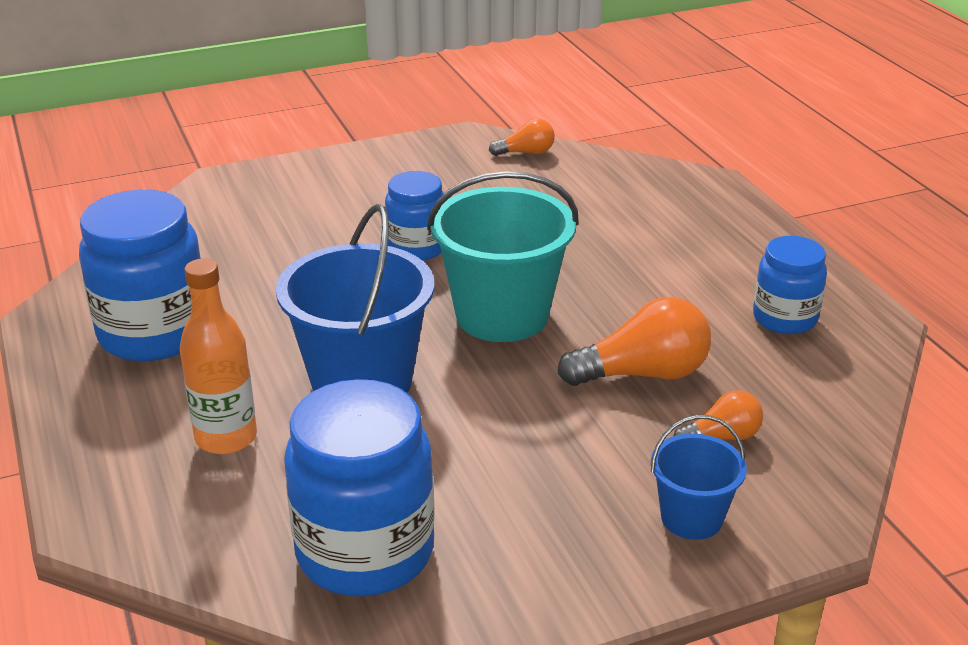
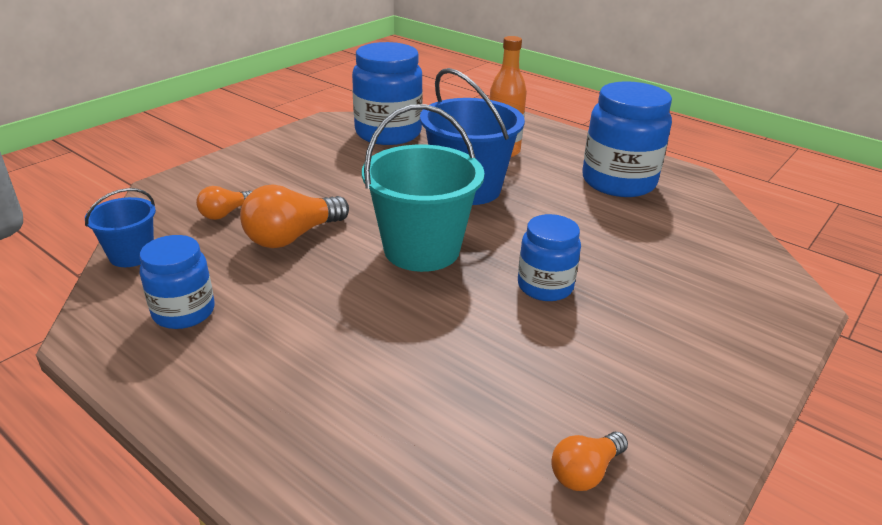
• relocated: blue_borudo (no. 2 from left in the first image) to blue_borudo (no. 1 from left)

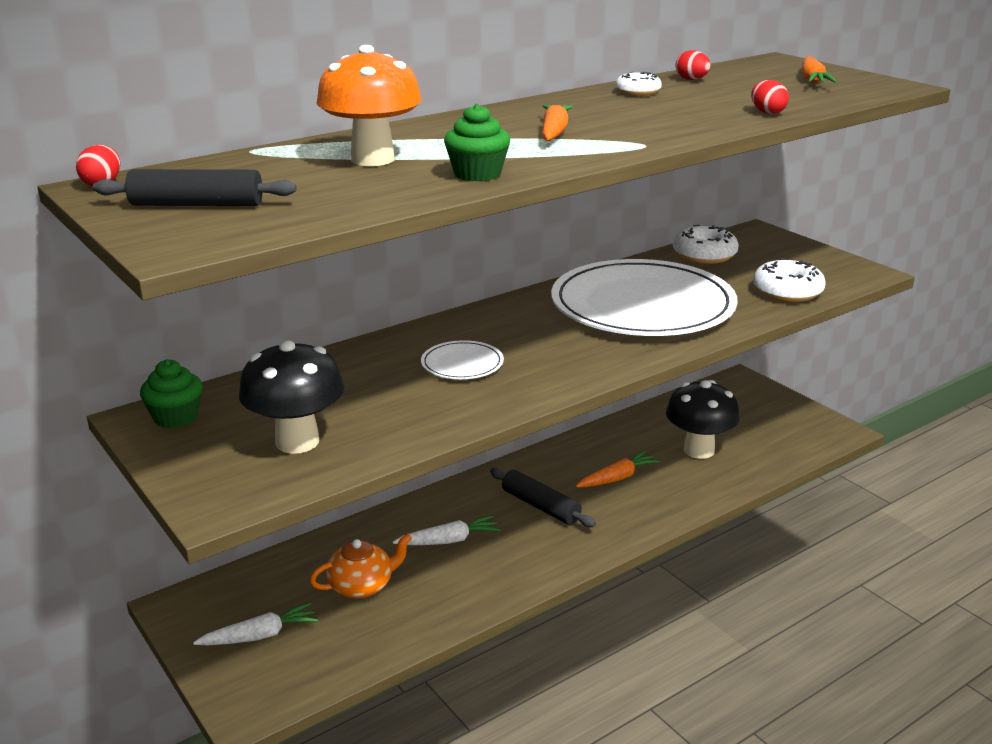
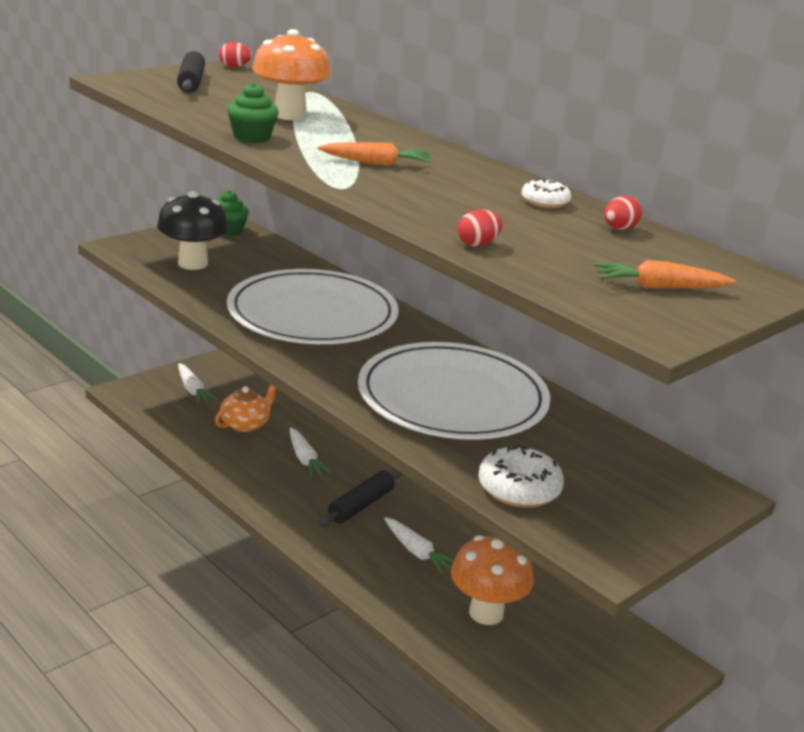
• missing: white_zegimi (no. 2 from left)
• colour: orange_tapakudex (no. 2 from left) to white_tapakudex (no. 3 from left)
• colour: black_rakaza (no. 2 from left) to orange_rakaza (no. 2 from left)
• spun: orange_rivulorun 105 degrees counterclockwise
• size: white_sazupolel (no. 1 from left) x2.47

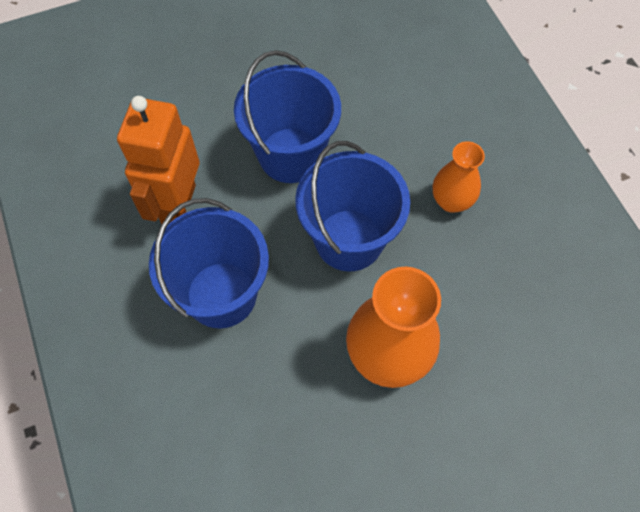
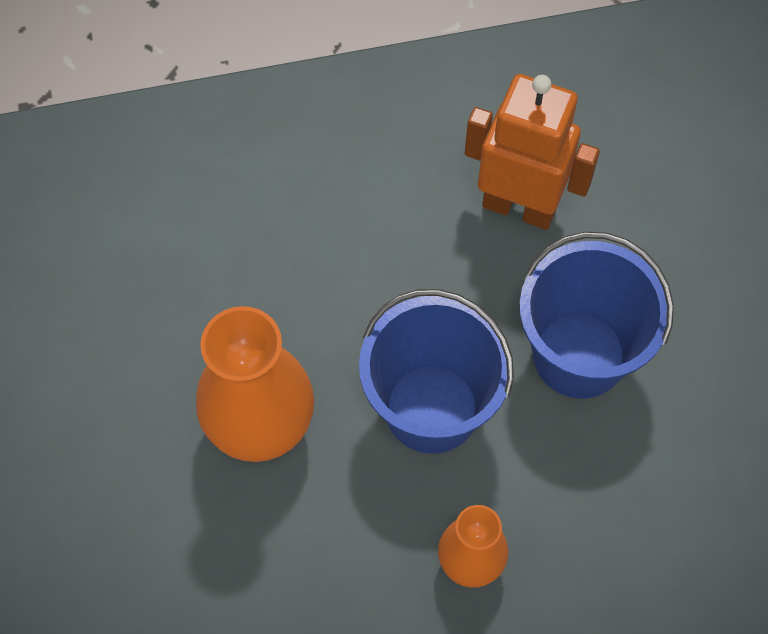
• missing: blue_borudo (no. 1 from left)

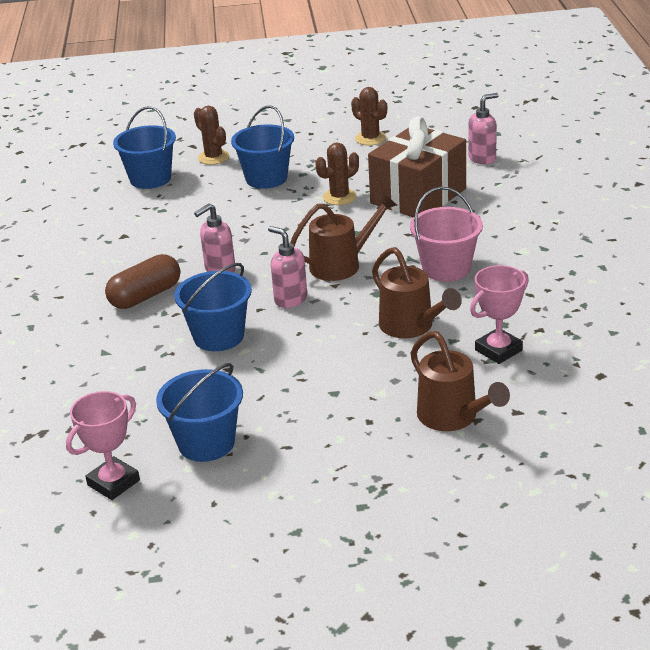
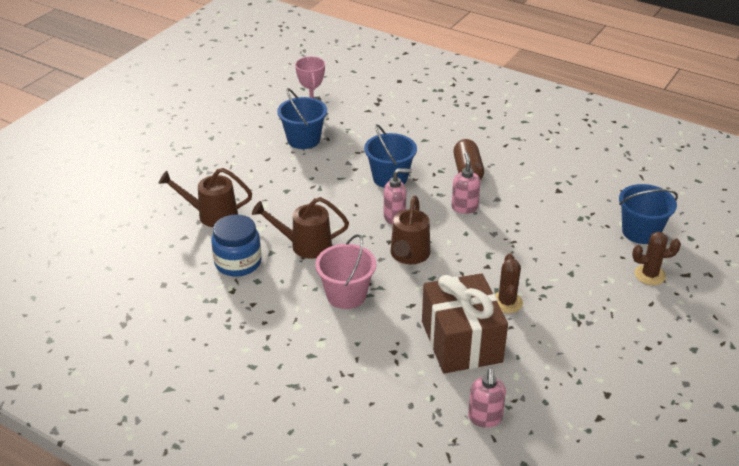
• missing: blue_borudo (no. 4 from left)
• missing: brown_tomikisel (no. 3 from left)
• exchanged: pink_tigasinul (no. 2 from left) to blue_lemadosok

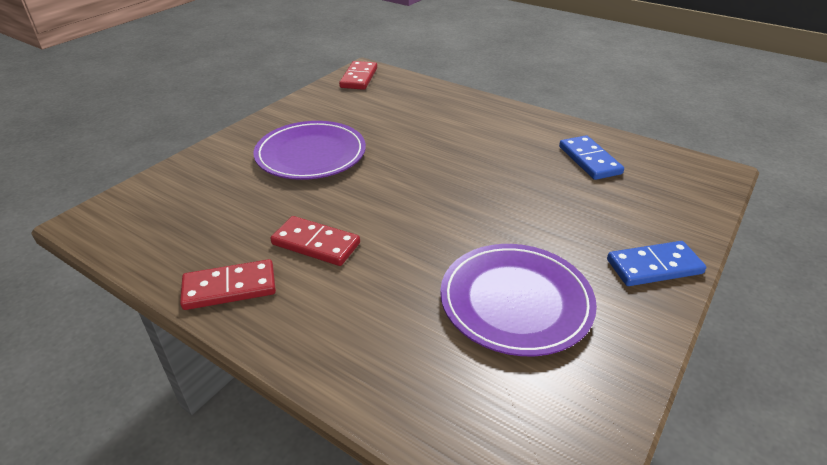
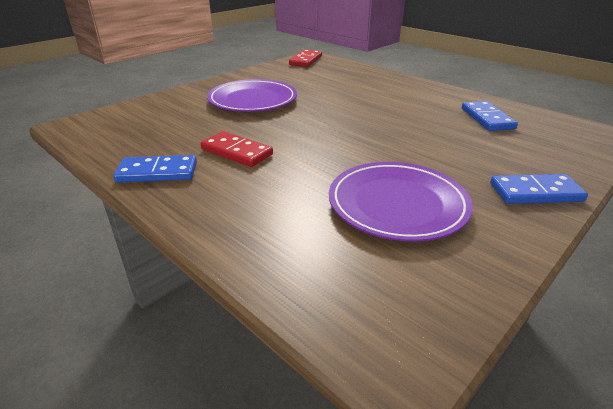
• colour: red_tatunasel (no. 1 from left) to blue_tatunasel (no. 1 from left)

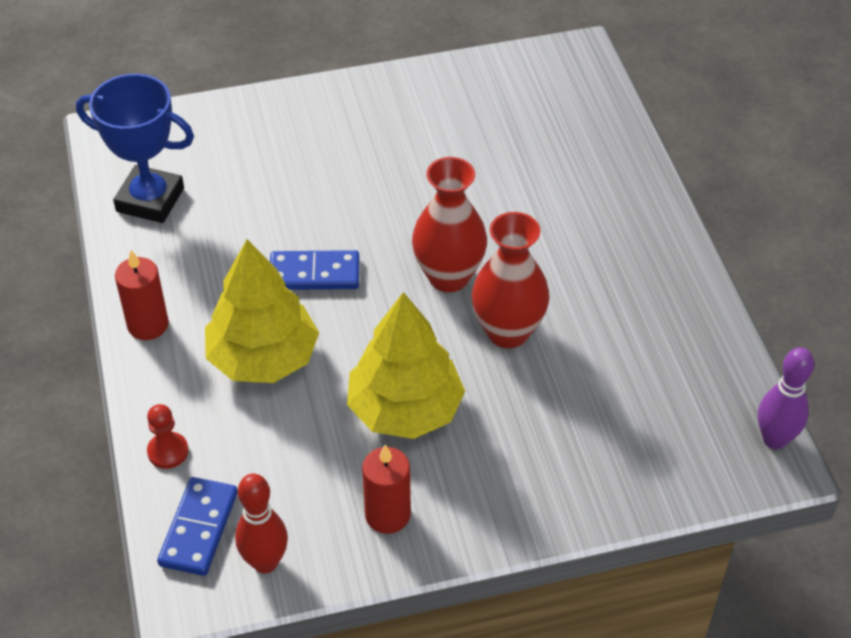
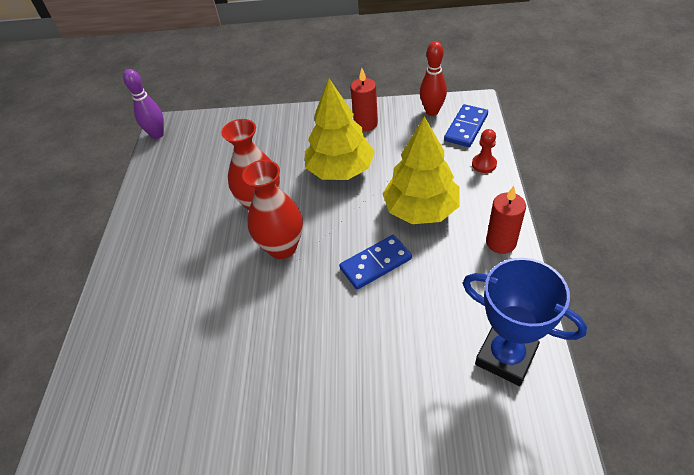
• spun: blue_tatunasel (no. 2 from left in the first image) 45 degrees counterclockwise

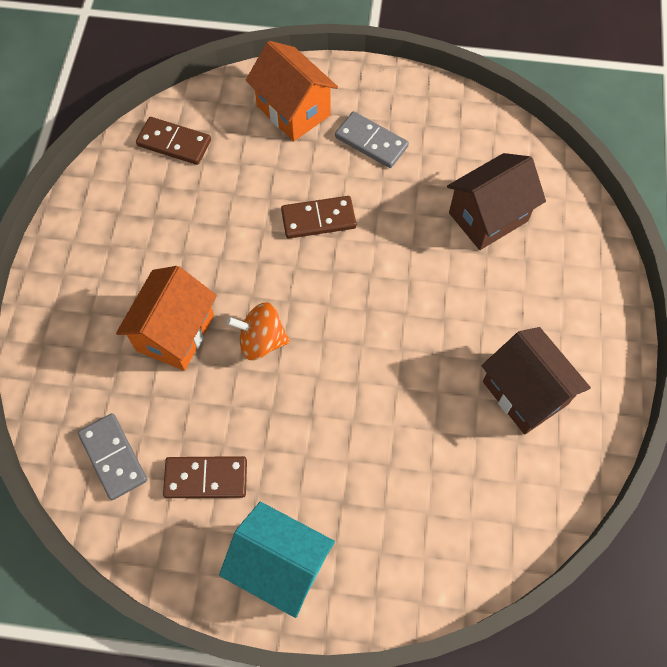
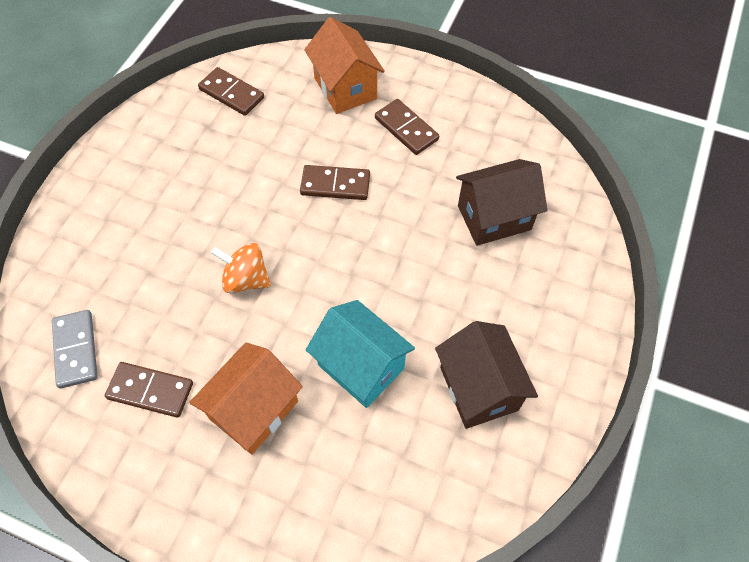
• relocated: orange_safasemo (no. 1 from left)
• relocated: turquoise_safasemo
• colour: grey_tatunasel (no. 2 from left) to brown_tatunasel (no. 4 from left)

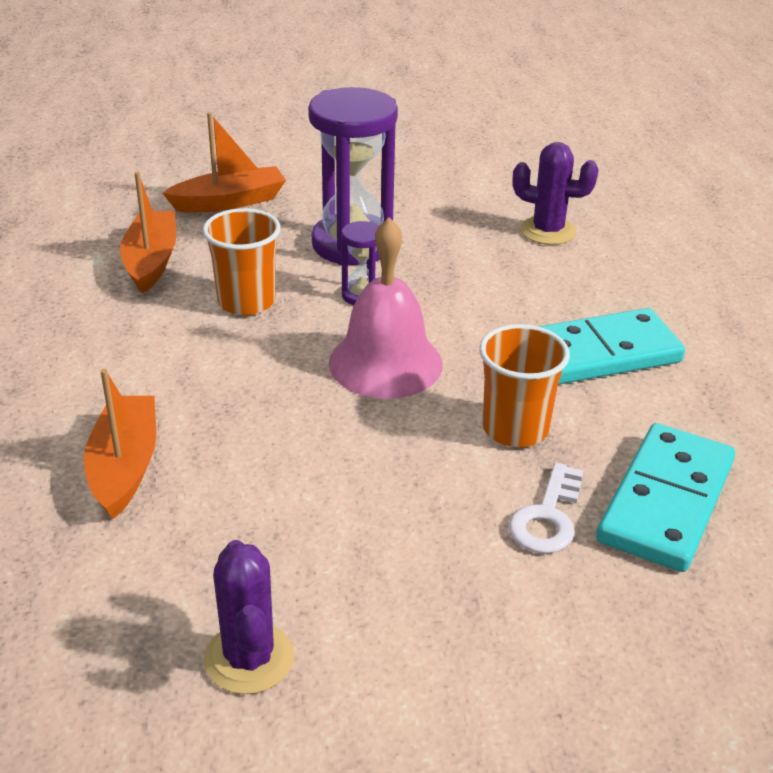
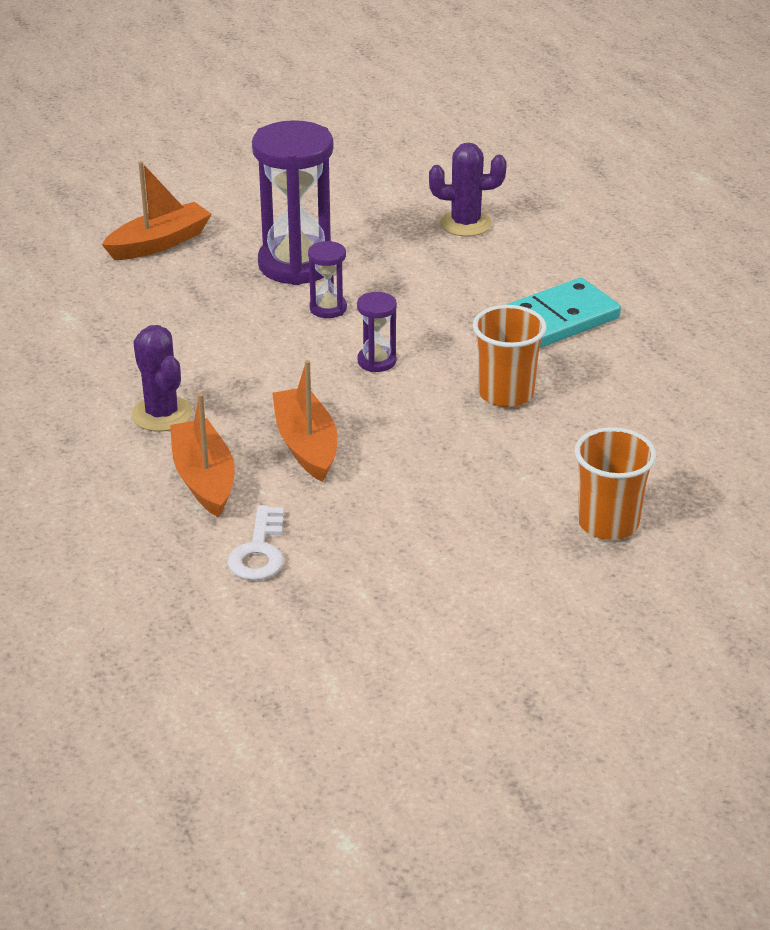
• missing: turquoise_tatunasel (no. 2 from left)
• relocated: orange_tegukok (no. 2 from left in the first image) to orange_tegukok (no. 3 from left)
• relocated: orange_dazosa (no. 1 from left in the first image) to orange_dazosa (no. 2 from left)
• relocated: purple_tomikisel (no. 1 from left)
• relocated: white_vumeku
• exchanged: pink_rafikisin to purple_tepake (no. 3 from left)

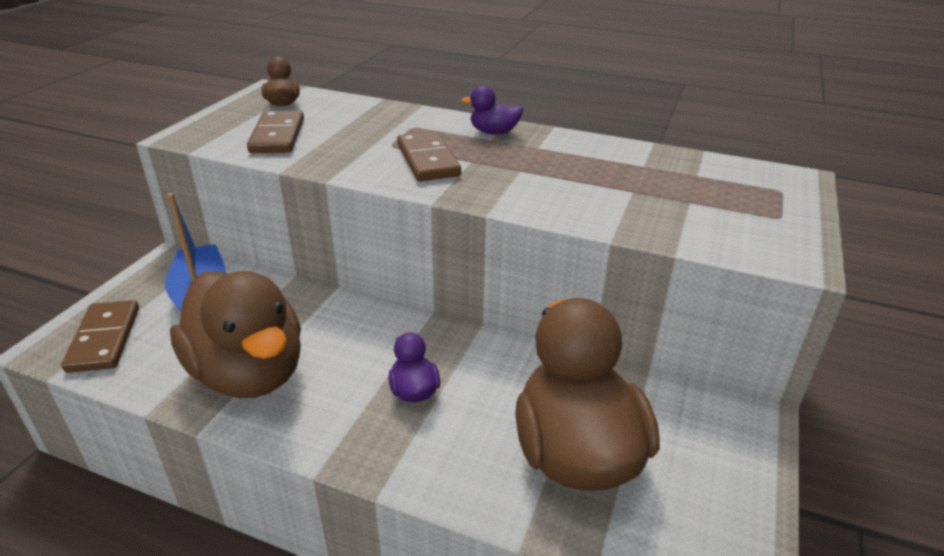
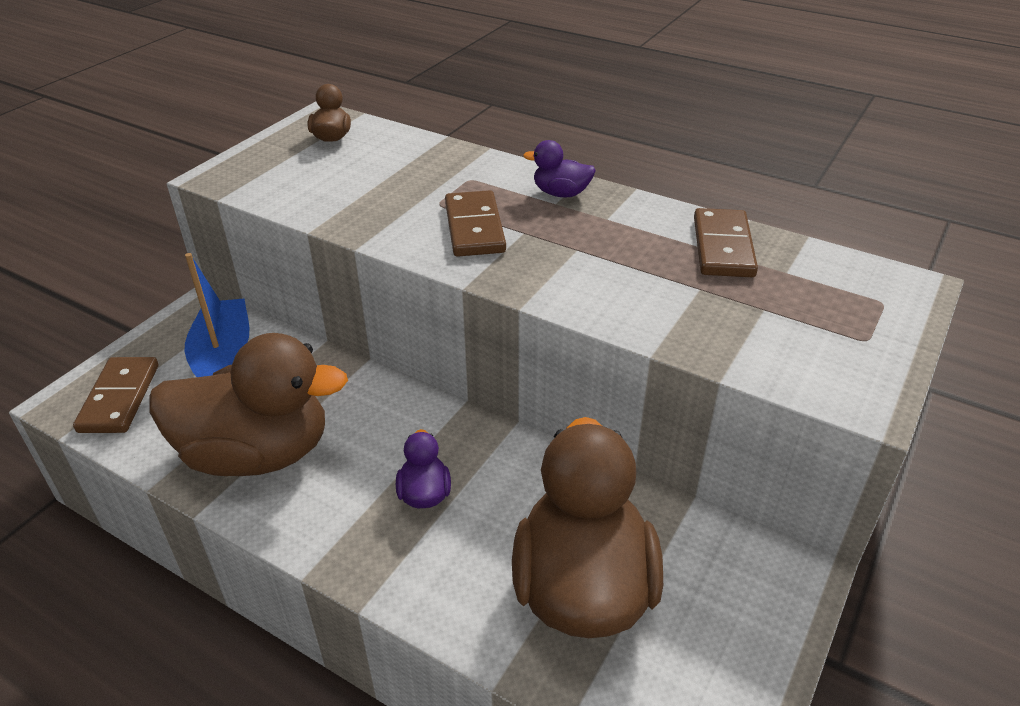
• relocated: brown_tatunasel (no. 2 from left in the first image) to brown_tatunasel (no. 3 from left)
• spun: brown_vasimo (no. 1 from left) 60 degrees counterclockwise

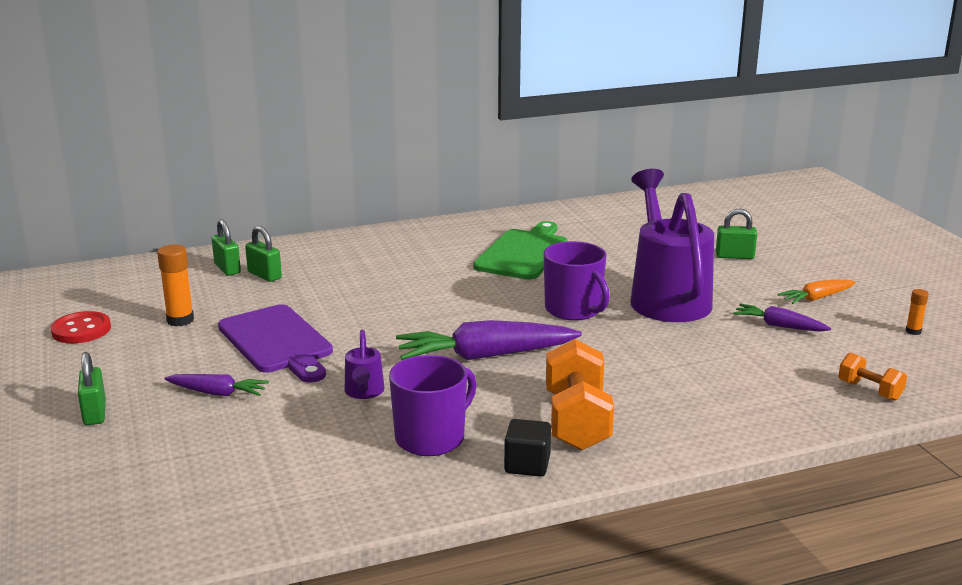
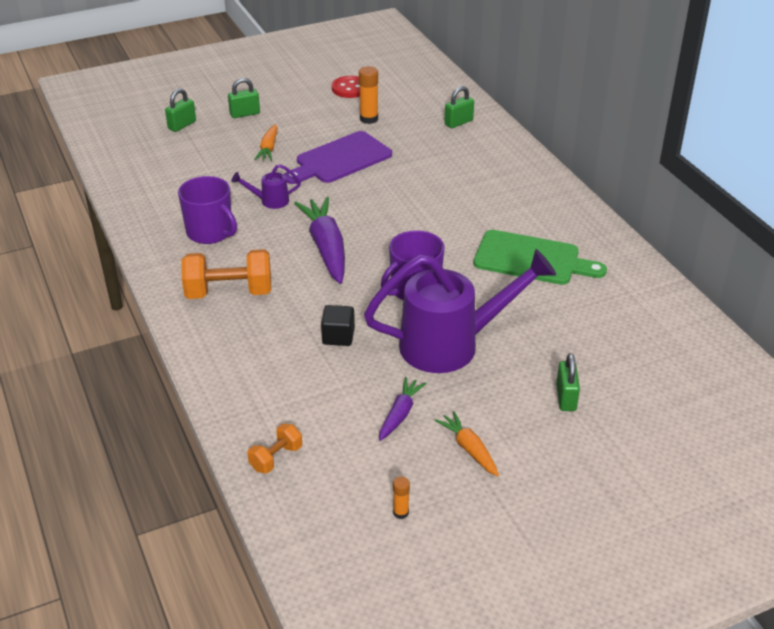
• relocated: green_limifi (no. 3 from left in the first image) to green_limifi (no. 1 from left)
• relocated: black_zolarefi
• colour: purple_tapakudex (no. 1 from left) to orange_tapakudex (no. 1 from left)

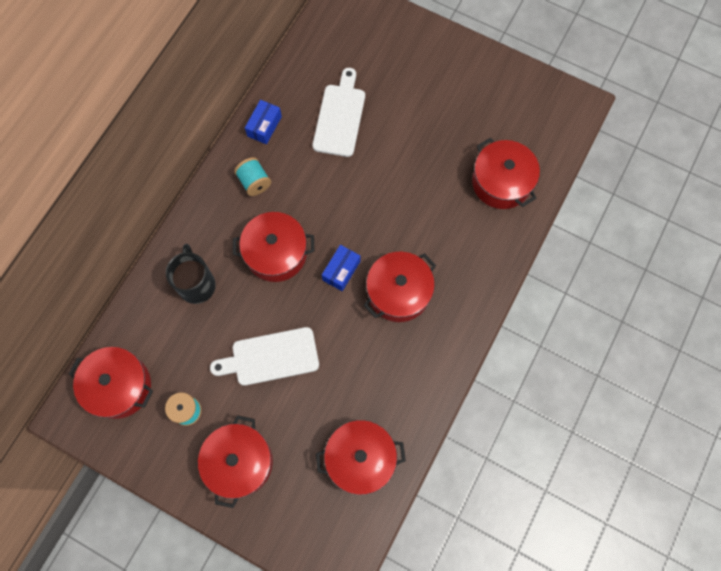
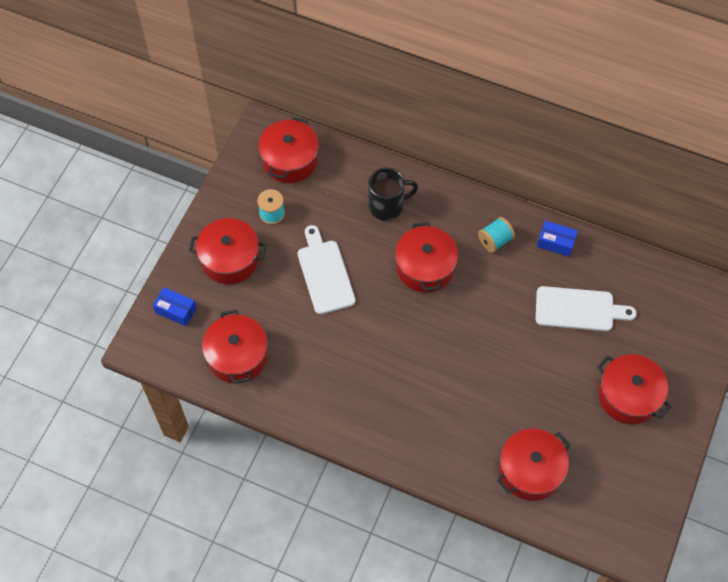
• relocated: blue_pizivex (no. 2 from left in the first image) to blue_pizivex (no. 1 from left)
• relocated: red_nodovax (no. 5 from left in the first image) to red_nodovax (no. 6 from left)

